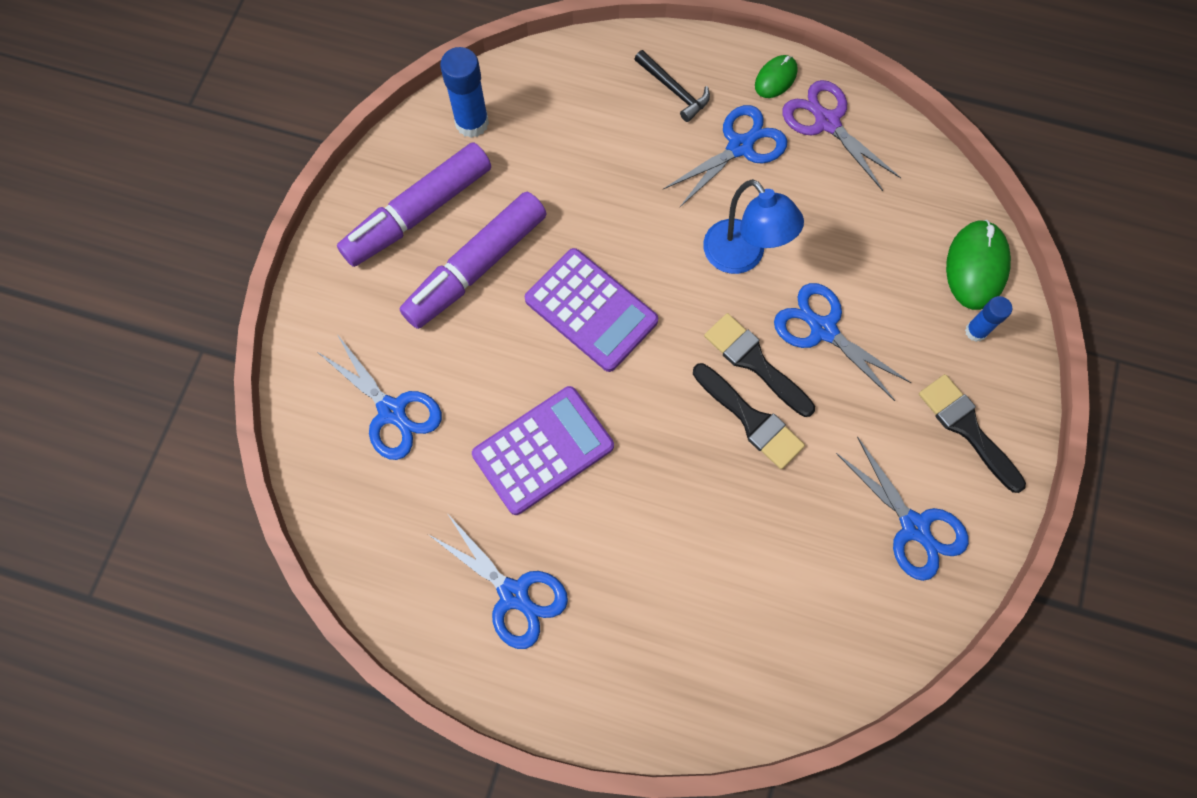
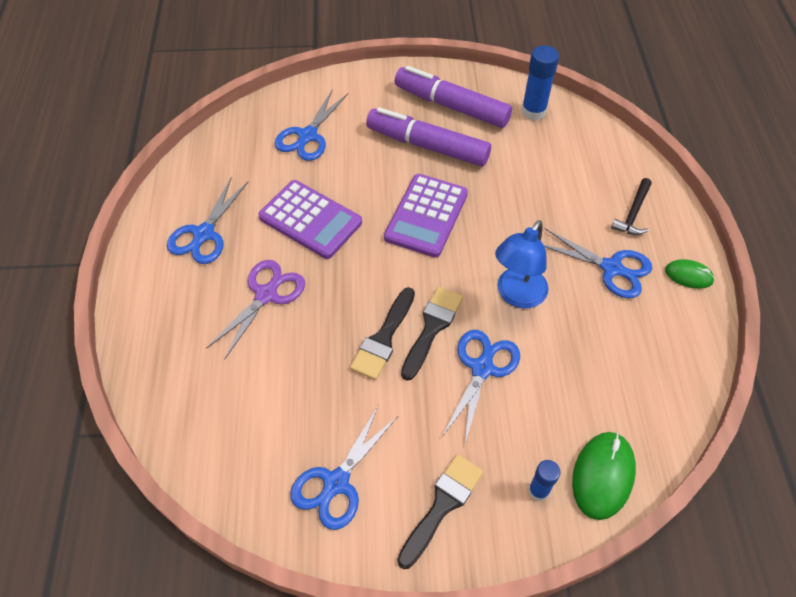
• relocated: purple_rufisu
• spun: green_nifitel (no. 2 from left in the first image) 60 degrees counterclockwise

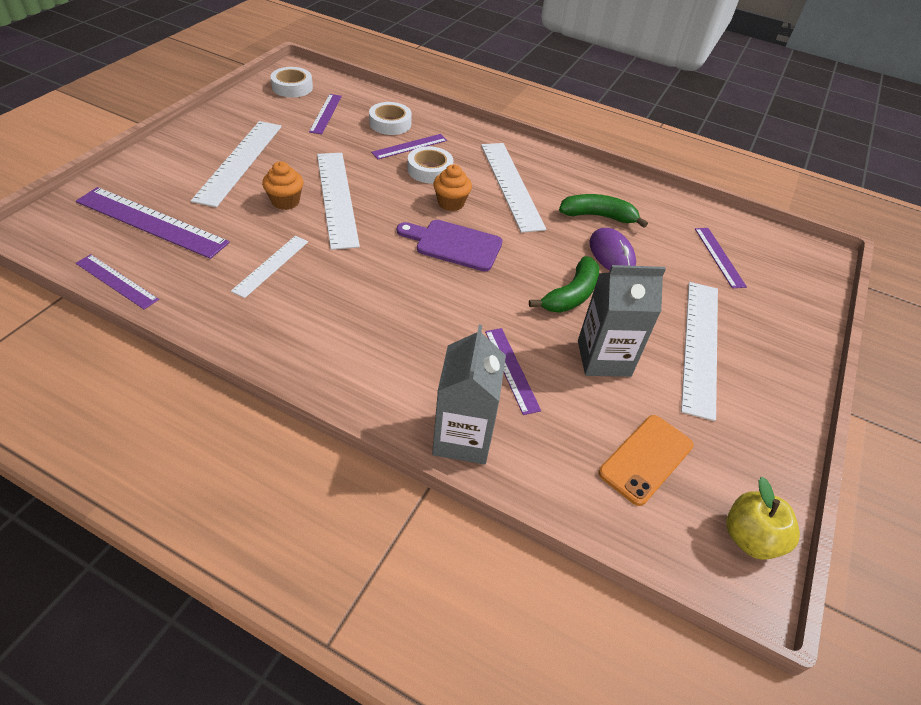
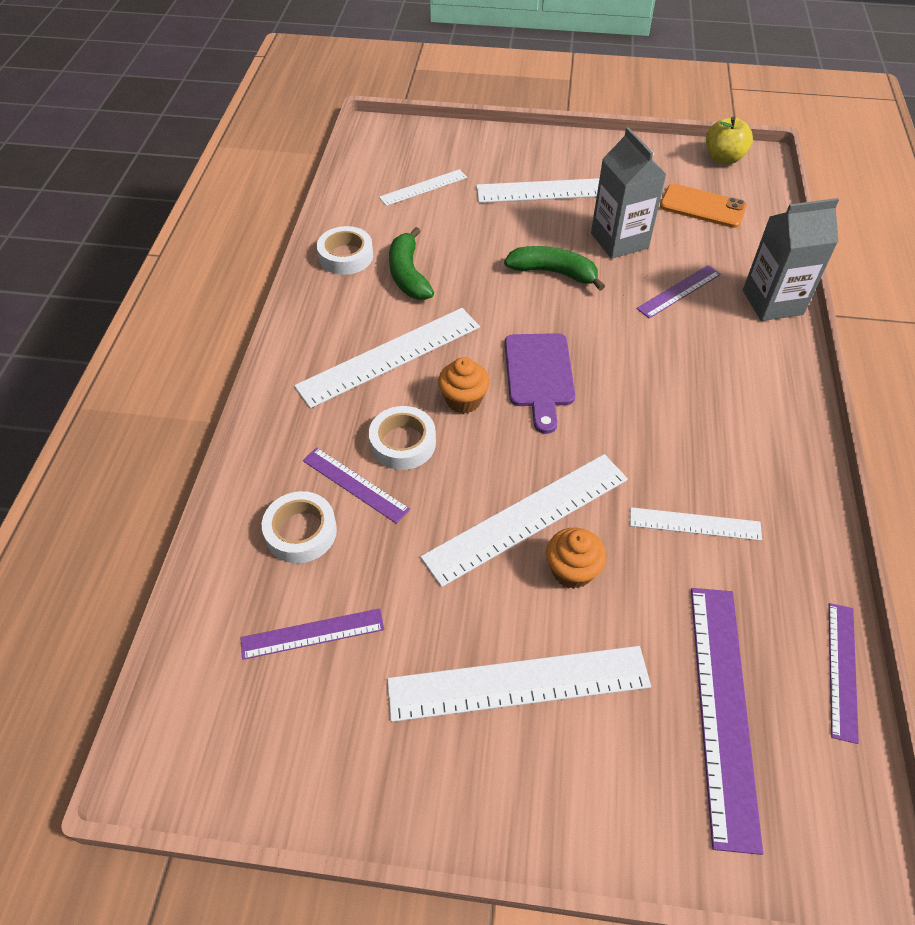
• missing: purple_nifitel
• relocated: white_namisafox (no. 1 from left in the first image) to white_namisafox (no. 2 from left)
• colour: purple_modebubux (no. 6 from left) to white_modebubux (no. 2 from left)

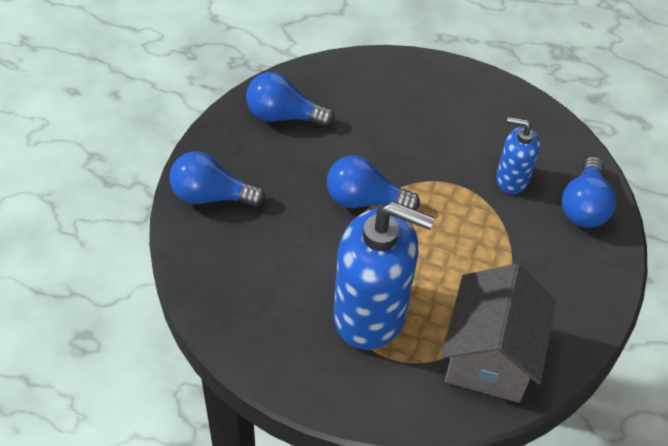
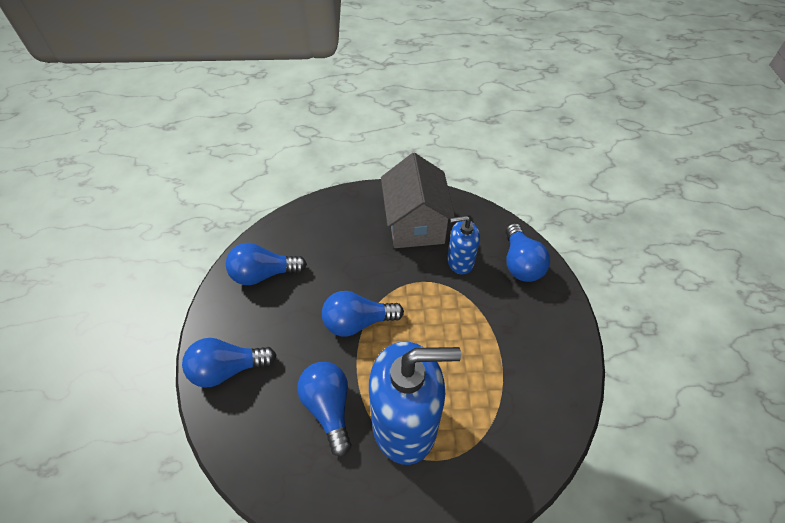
• appeared: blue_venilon (no. 3 from left)
• relocated: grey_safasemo

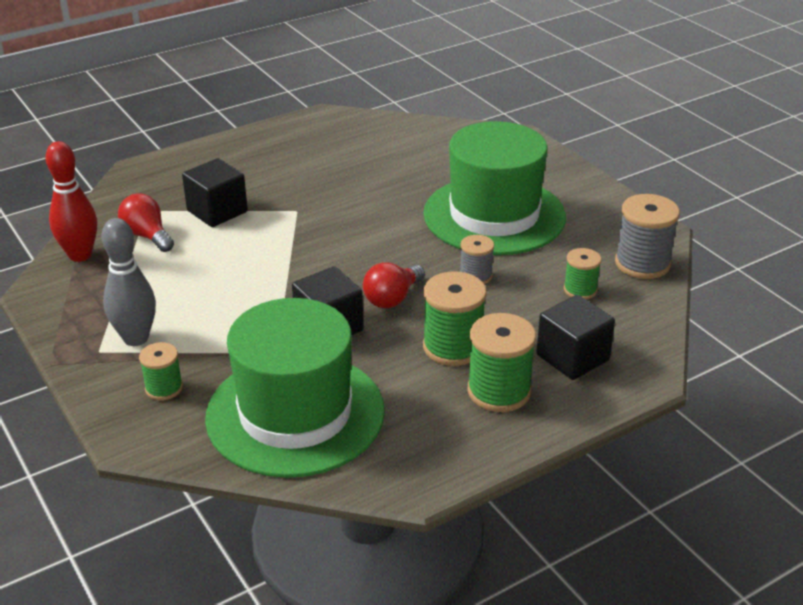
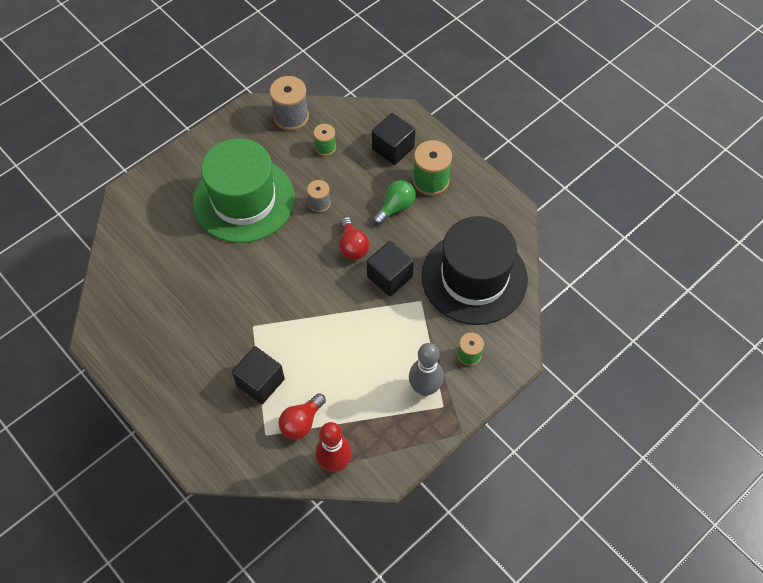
• exchanged: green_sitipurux (no. 2 from left) to green_venilon
• colour: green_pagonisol (no. 1 from left) to black_pagonisol
• spun: red_venilon (no. 2 from left) 45 degrees clockwise

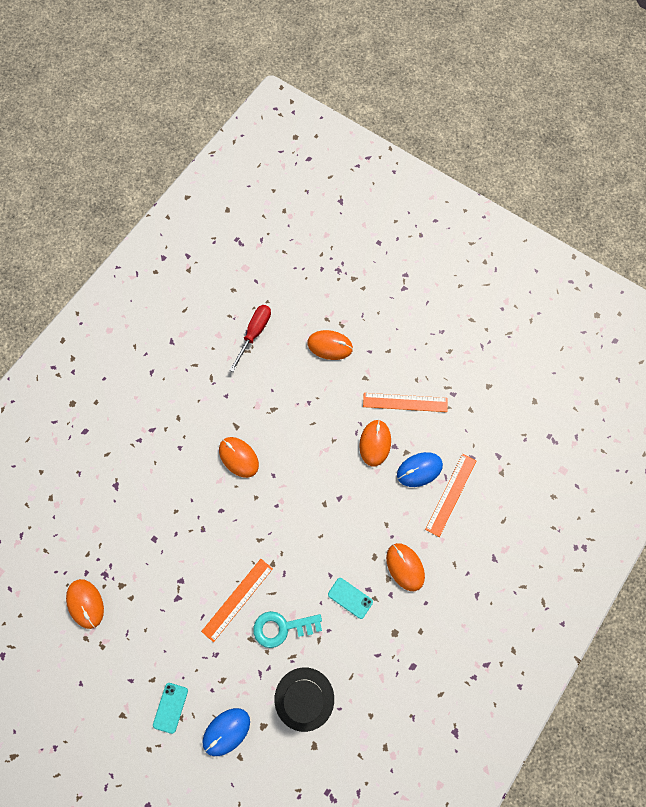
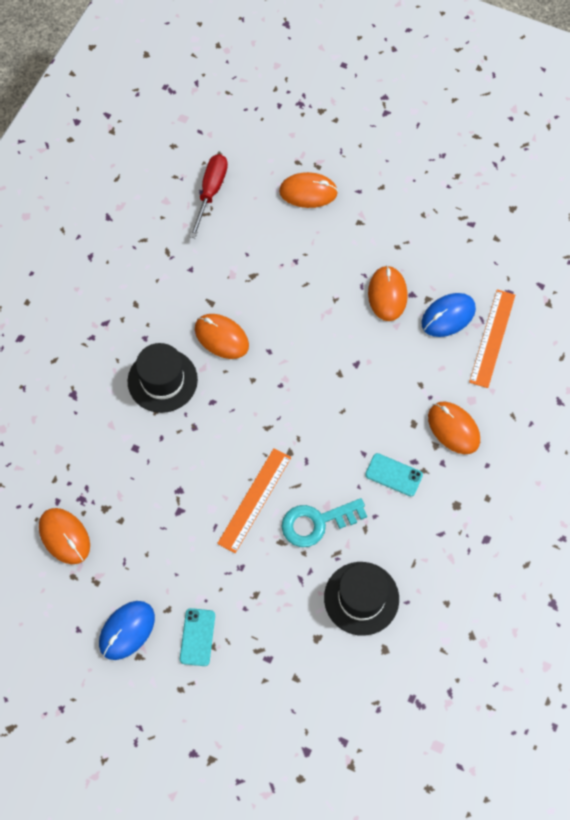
• missing: orange_modebubux (no. 2 from left)
• appeared: black_pagonisol (no. 1 from left)
• relocated: blue_nifitel (no. 1 from left)

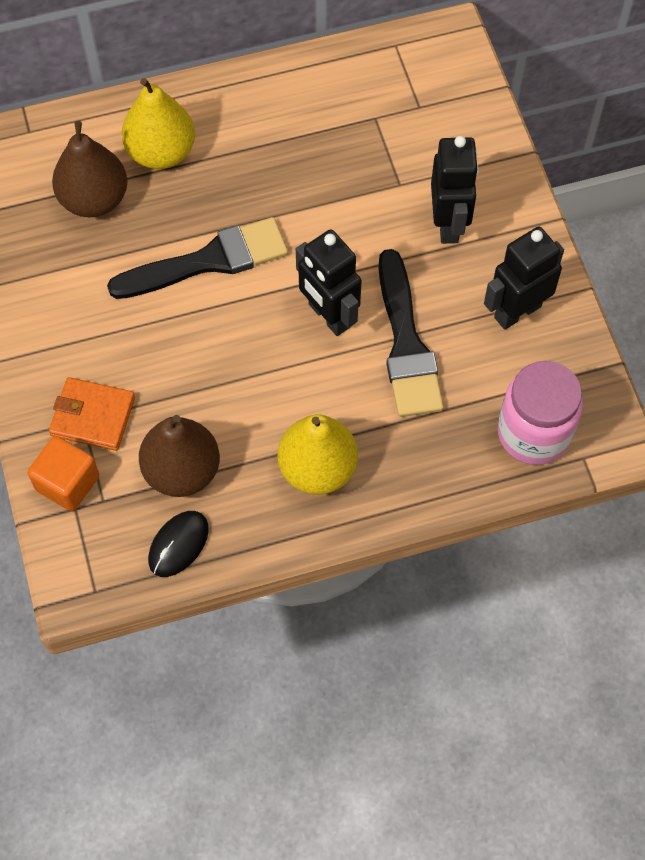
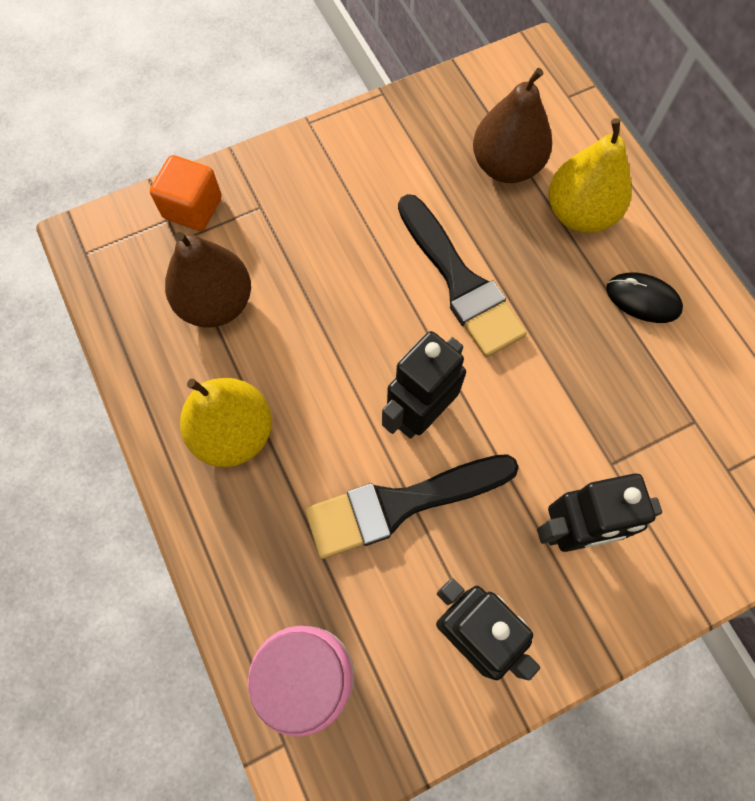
• missing: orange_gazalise
• relocated: black_nifitel

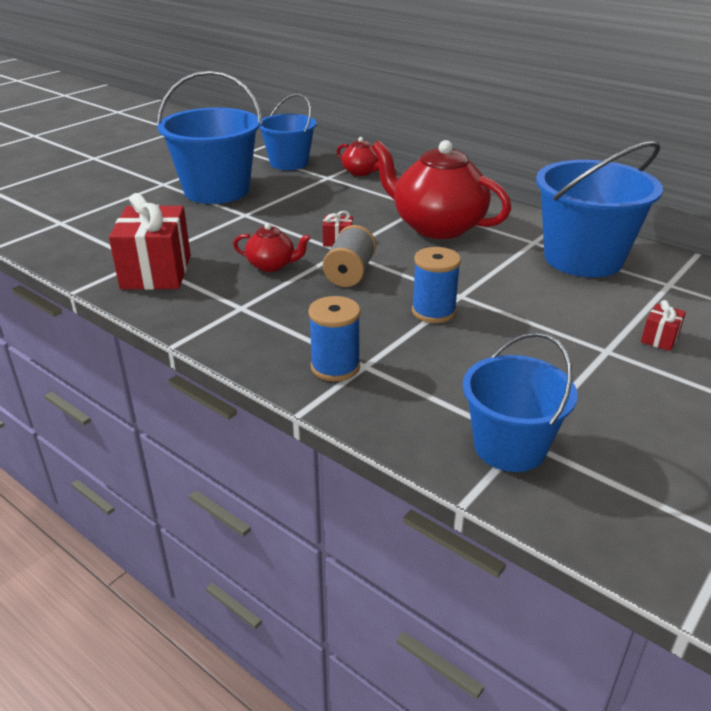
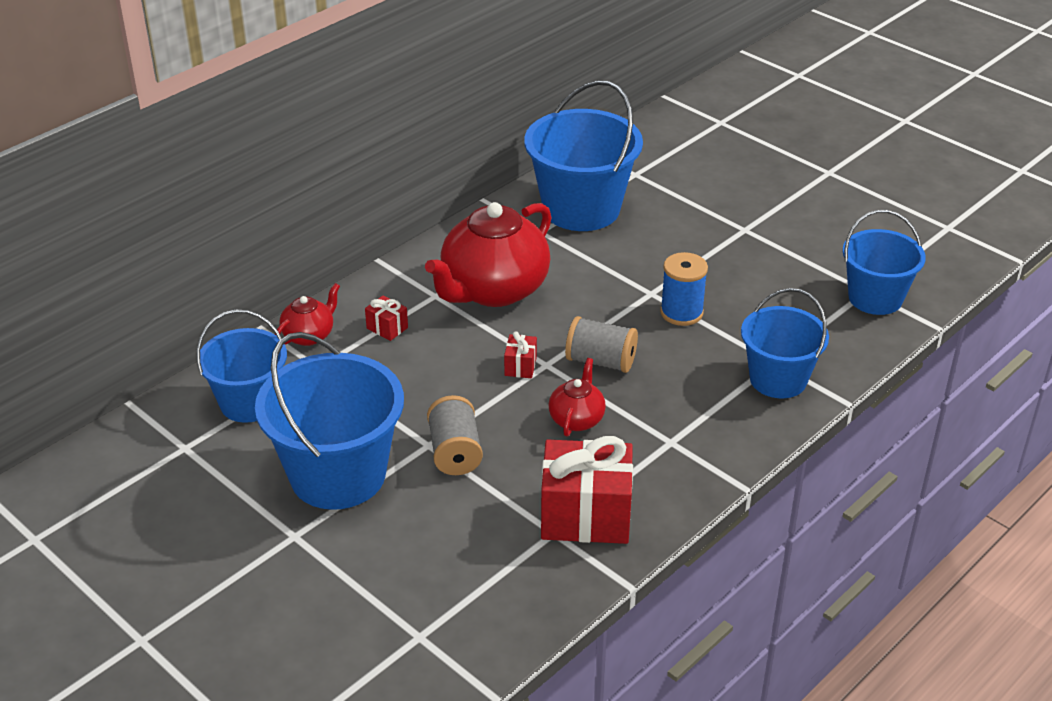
• appeared: grey_sitipurux (no. 1 from left)
• relocated: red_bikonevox (no. 3 from left in the first image) to red_bikonevox (no. 1 from left)
• exchanged: blue_sitipurux (no. 1 from left) to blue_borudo (no. 4 from left)

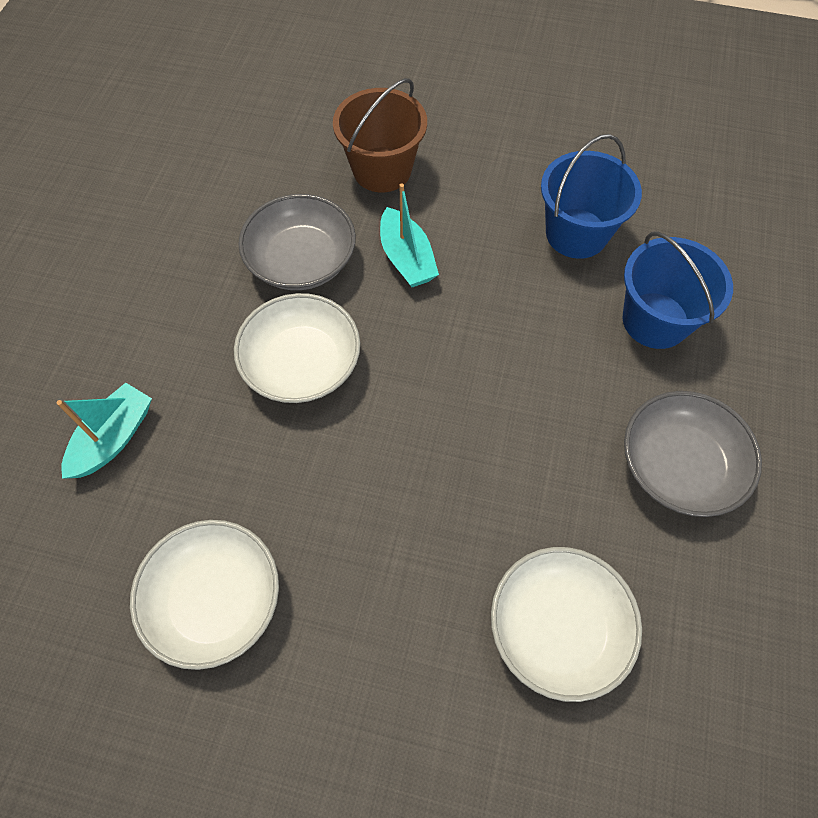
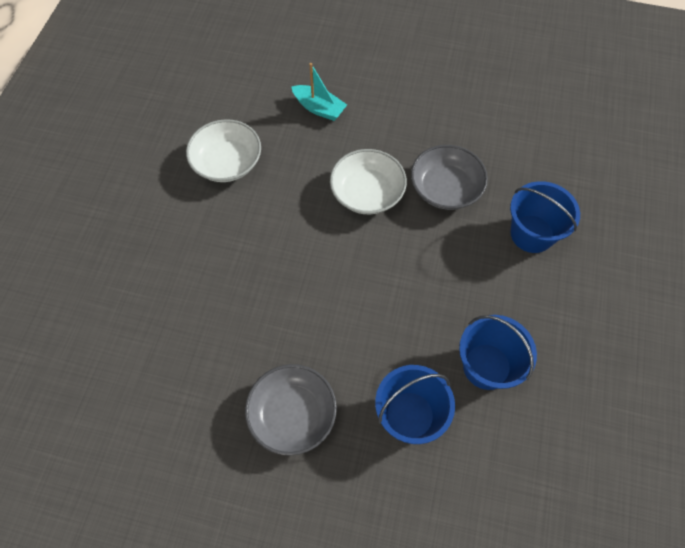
• missing: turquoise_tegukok (no. 2 from left)
• missing: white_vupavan (no. 3 from left)
• colour: brown_borudo to blue_borudo (no. 3 from left)

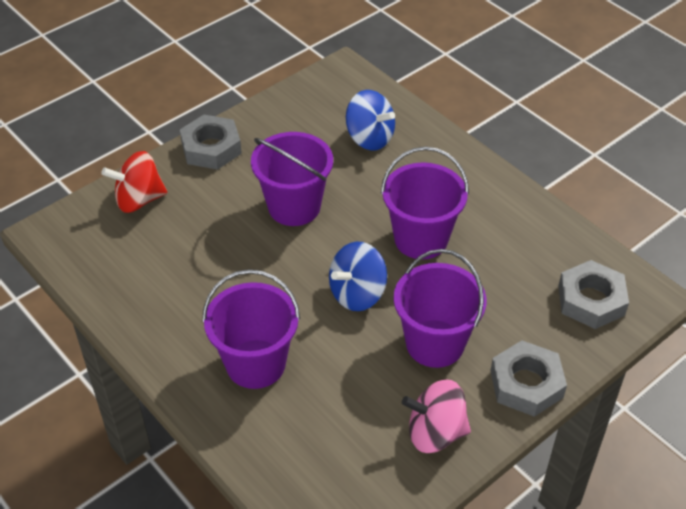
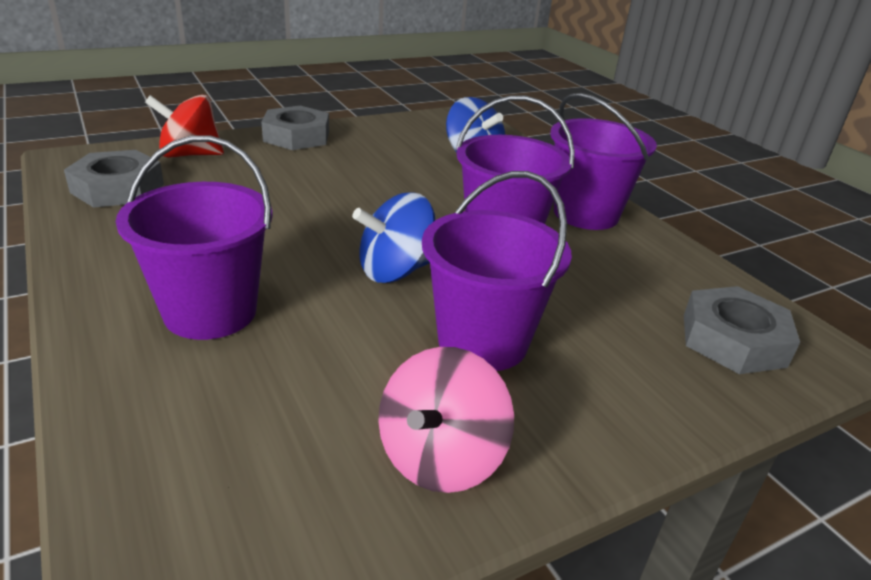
• relocated: purple_borudo (no. 2 from left in the first image) to purple_borudo (no. 4 from left)
• relocated: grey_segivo (no. 2 from left in the first image) to grey_segivo (no. 1 from left)
• spun: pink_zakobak 75 degrees counterclockwise

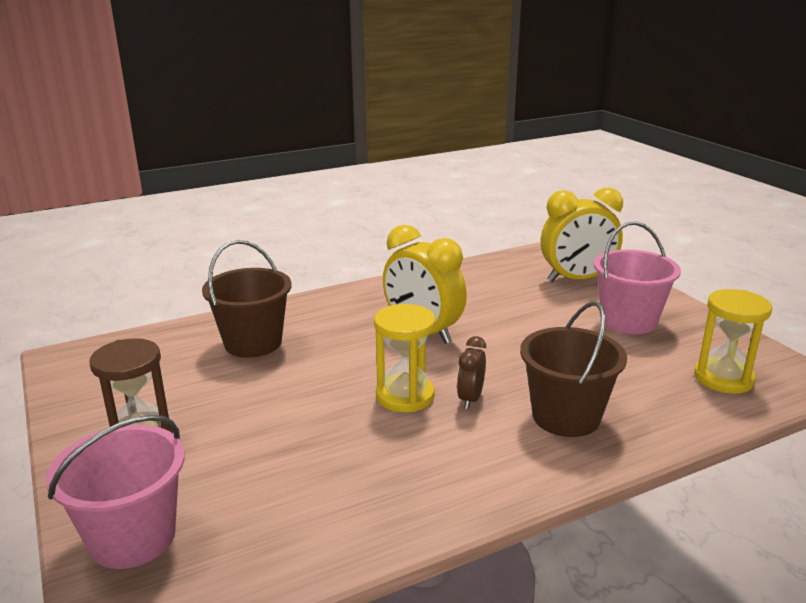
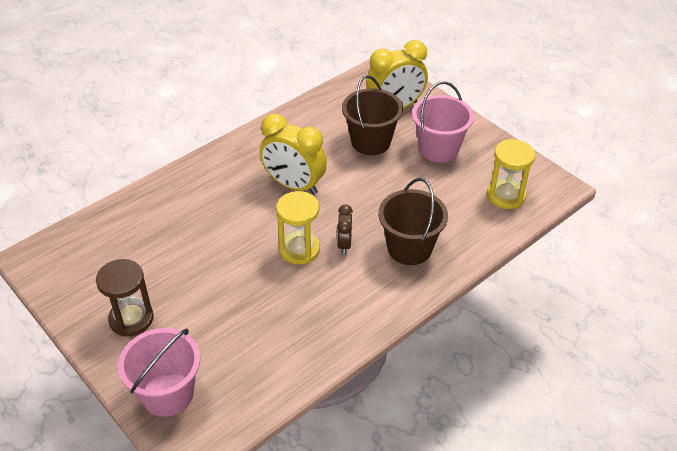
• relocated: brown_borudo (no. 1 from left)

